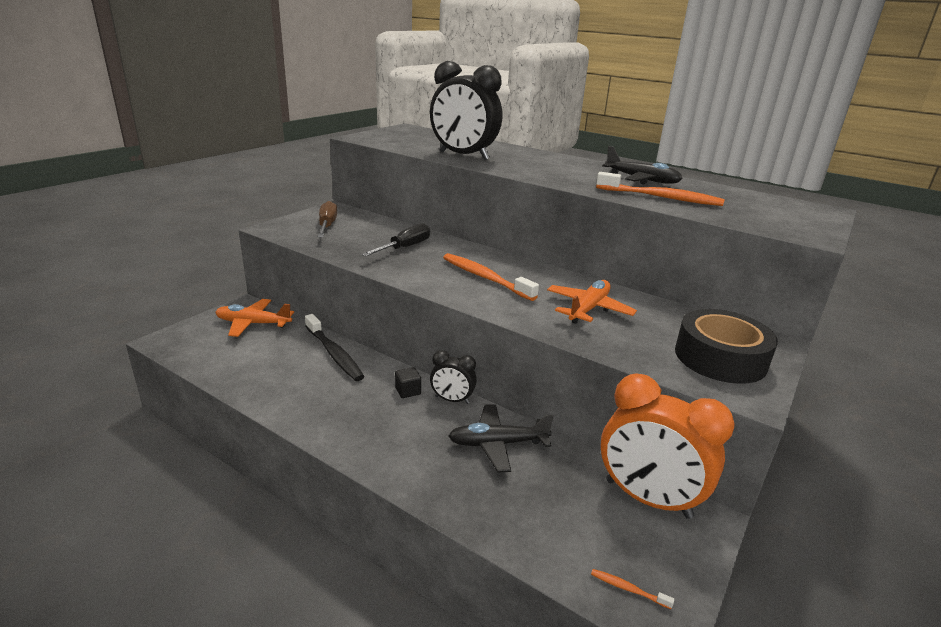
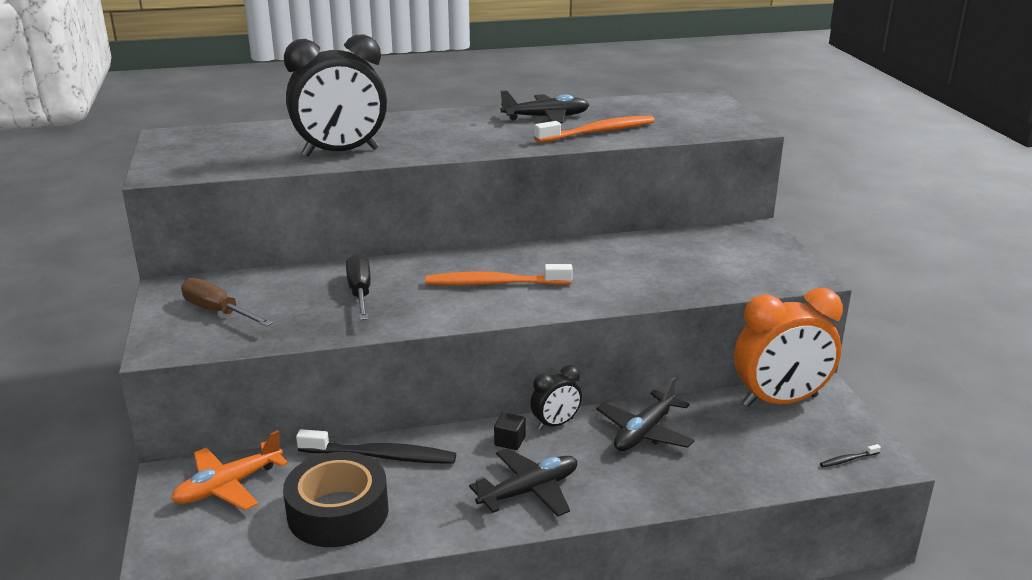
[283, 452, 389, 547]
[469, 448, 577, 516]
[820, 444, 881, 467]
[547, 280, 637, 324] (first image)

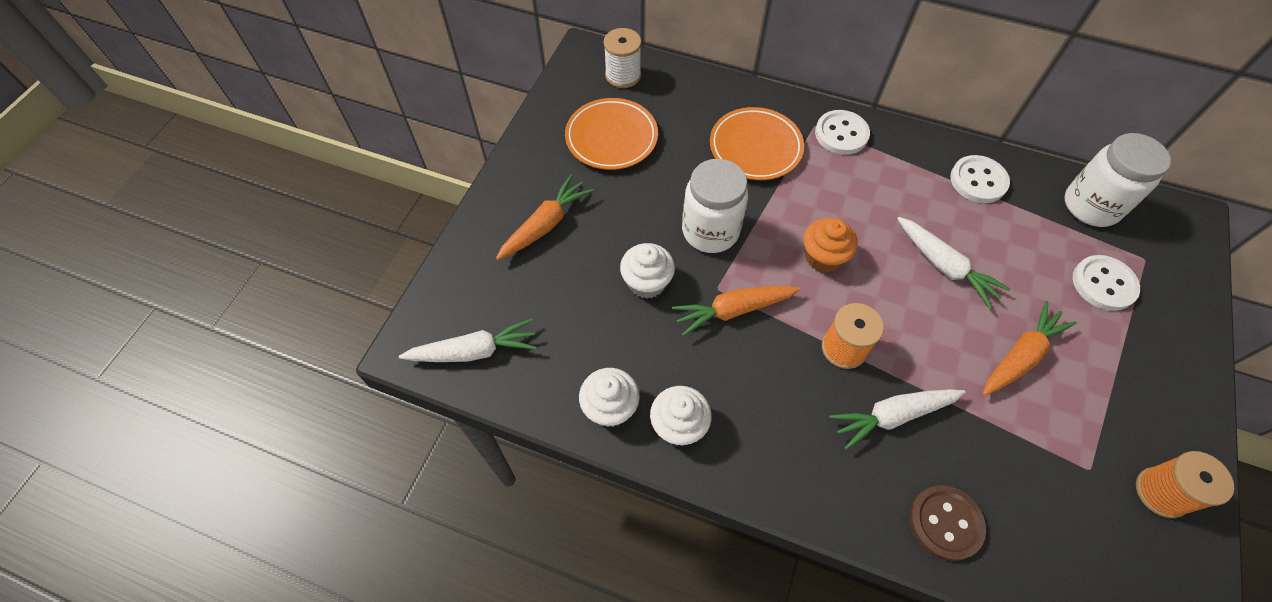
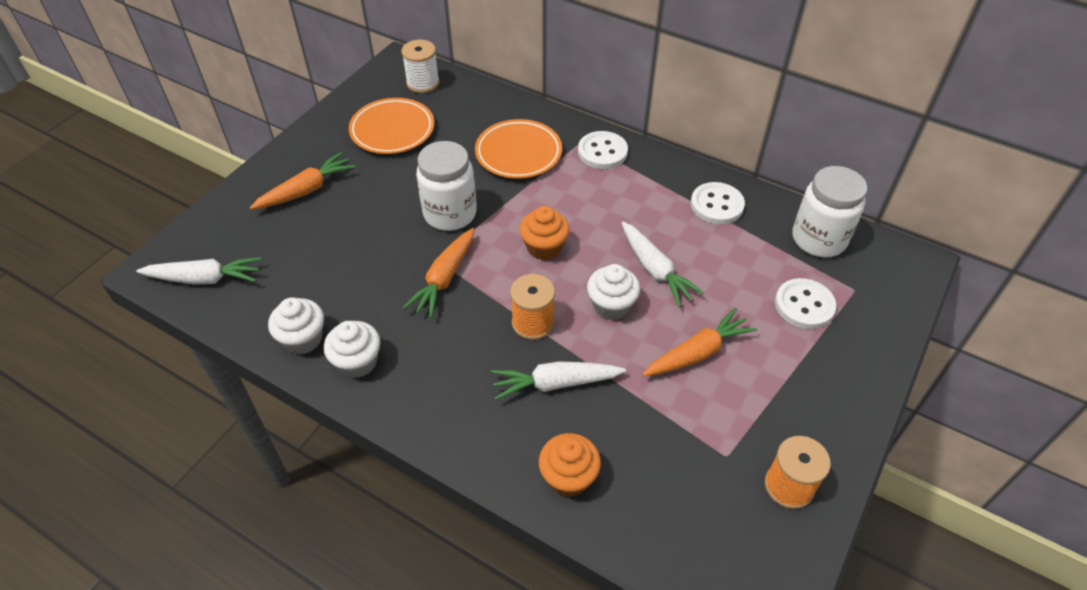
[403, 228, 474, 319]
[539, 433, 601, 497]
[587, 264, 640, 320]

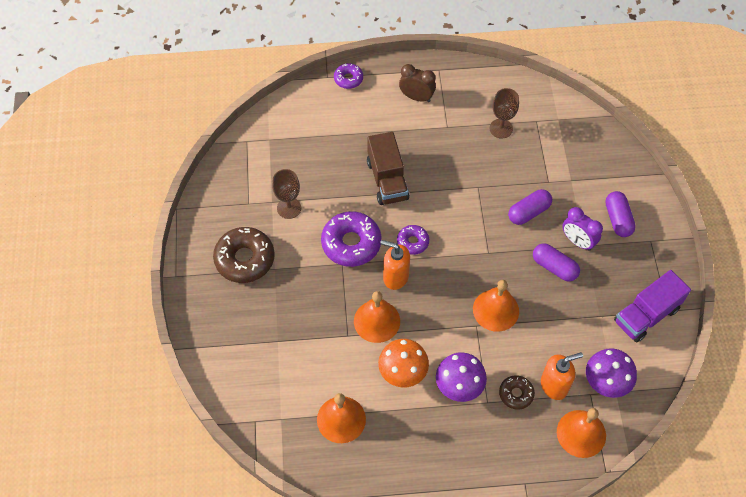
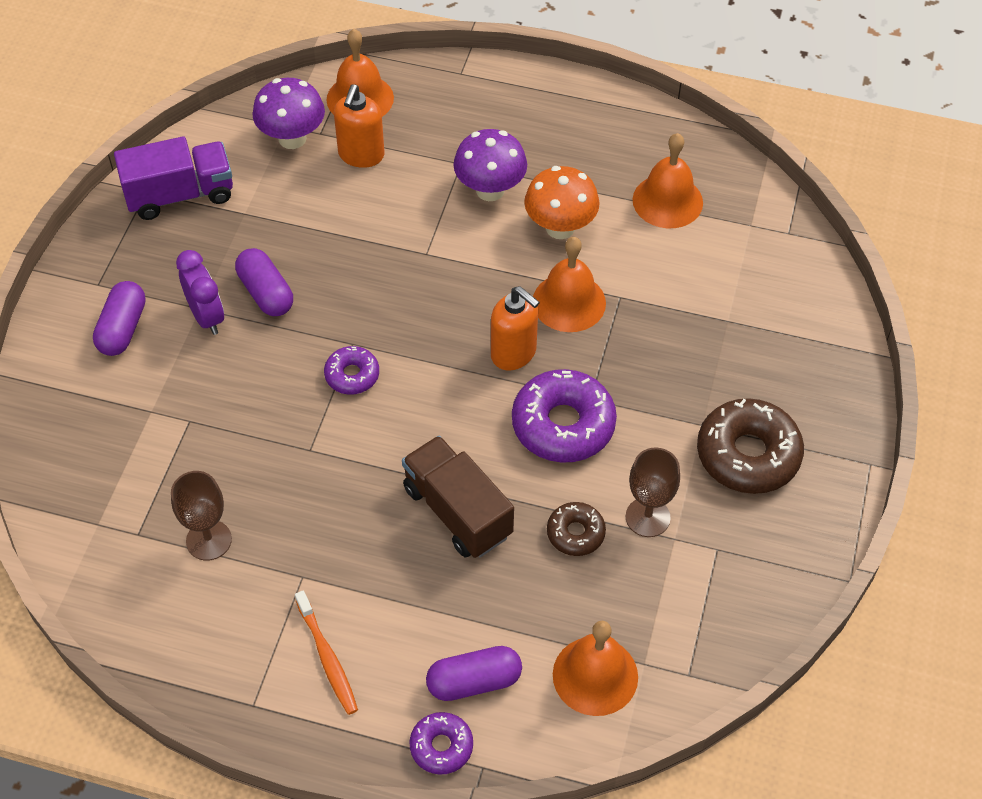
[295, 591, 358, 715]
[324, 346, 379, 395]
[334, 84, 385, 168]
[402, 436, 514, 558]
[426, 646, 522, 701]
[547, 502, 606, 556]
[553, 621, 638, 716]

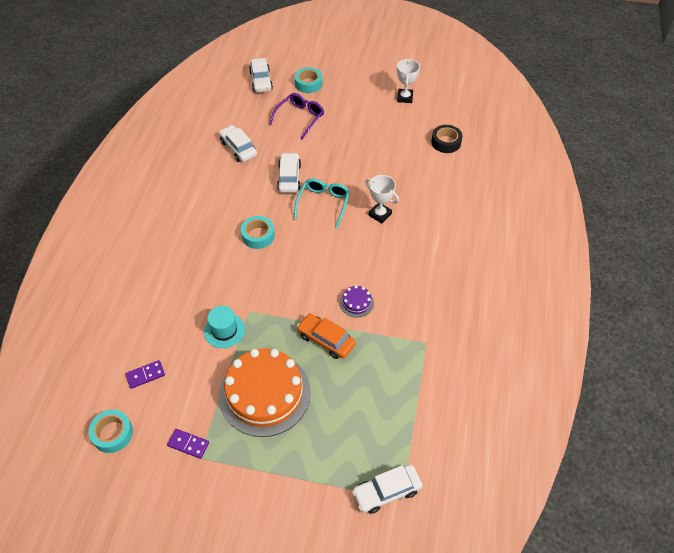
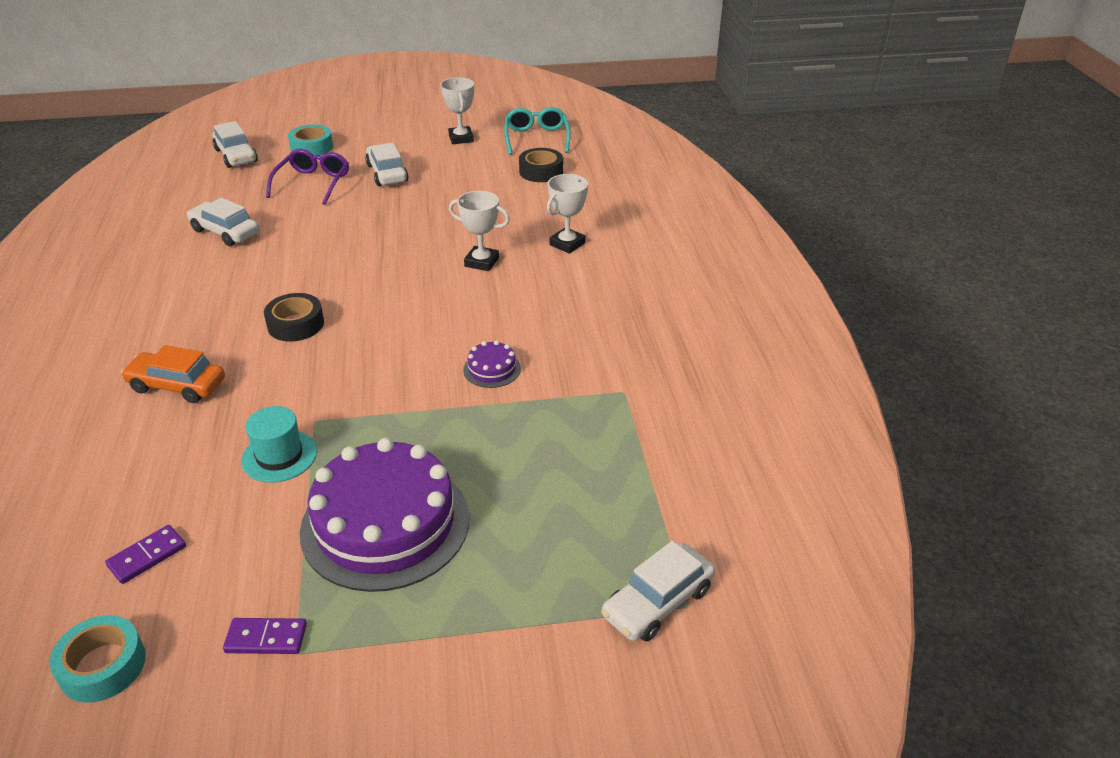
[121, 345, 225, 403]
[264, 293, 324, 341]
[300, 438, 469, 592]
[365, 142, 408, 186]
[504, 107, 571, 155]
[547, 174, 588, 254]

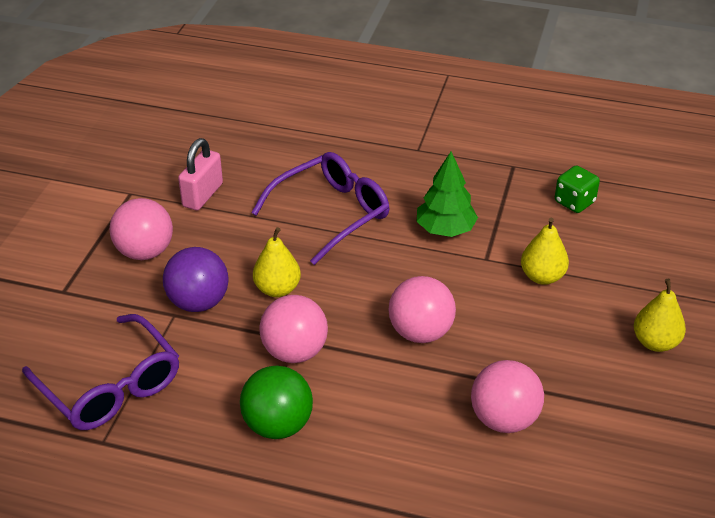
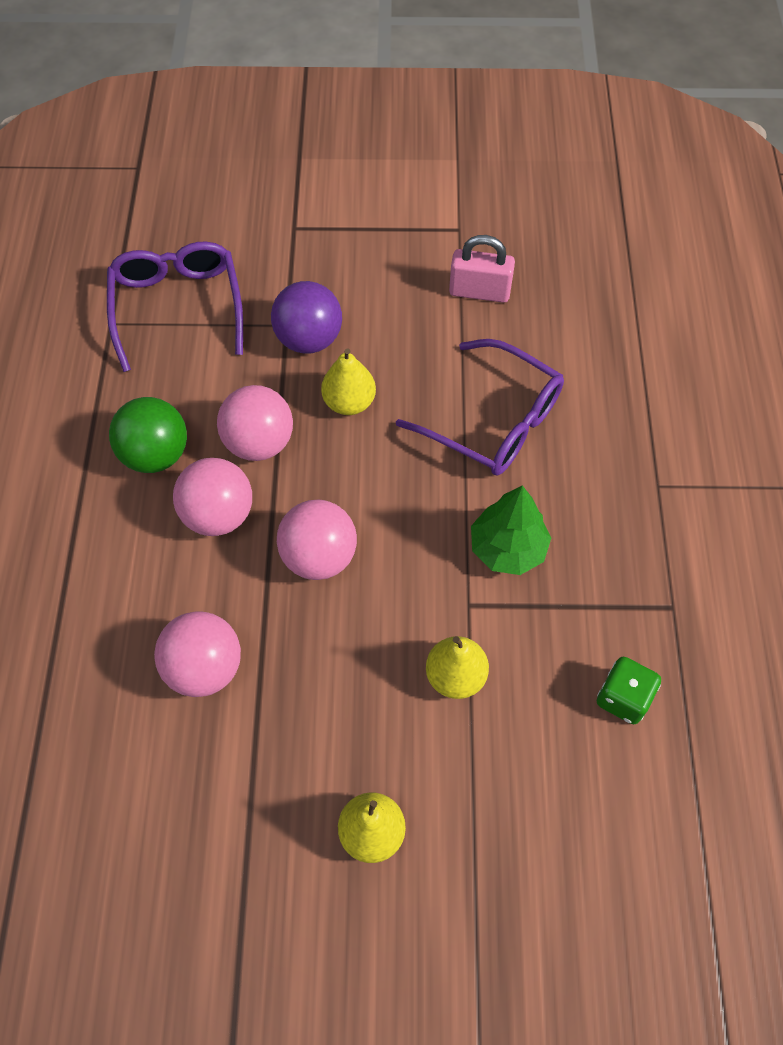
[107, 242, 243, 372]
[173, 458, 252, 536]

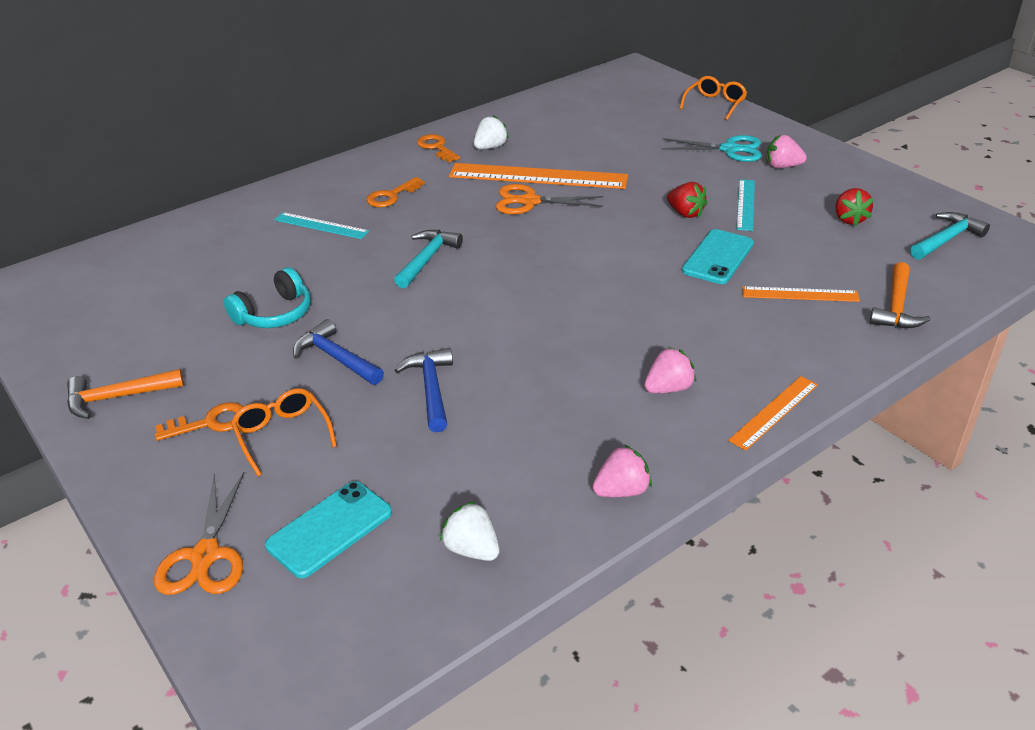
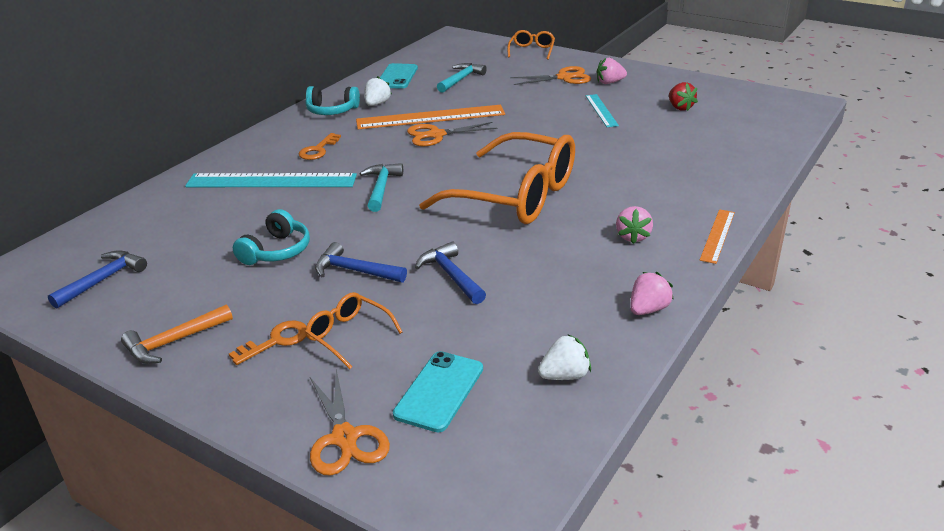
[48, 250, 147, 309]
[185, 173, 357, 187]
[305, 86, 360, 115]
[380, 63, 418, 89]
[419, 132, 575, 224]
[437, 63, 487, 93]
[510, 66, 591, 85]
[538, 334, 591, 380]
[616, 206, 653, 244]
[667, 182, 708, 218] (first image)
[742, 286, 860, 302] (first image)
[869, 262, 931, 328] (first image)

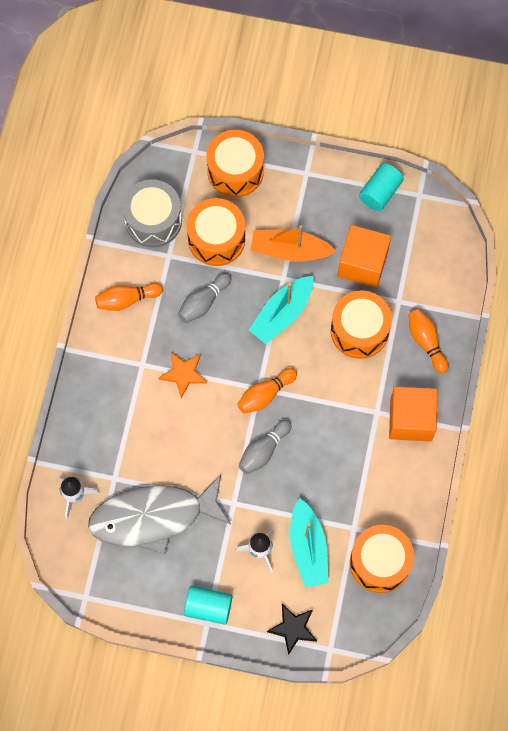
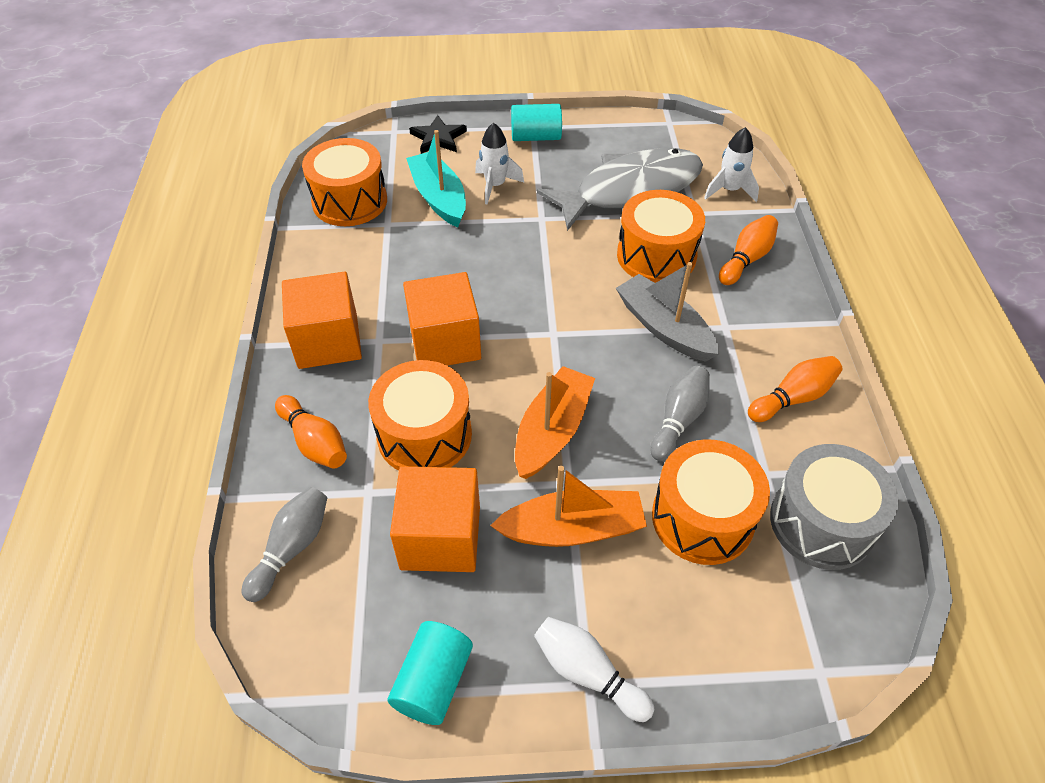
[242, 487, 327, 602]
[403, 272, 481, 366]
[515, 366, 595, 479]
[534, 617, 654, 722]
[616, 262, 720, 362]
[617, 190, 705, 283]
[719, 215, 778, 285]

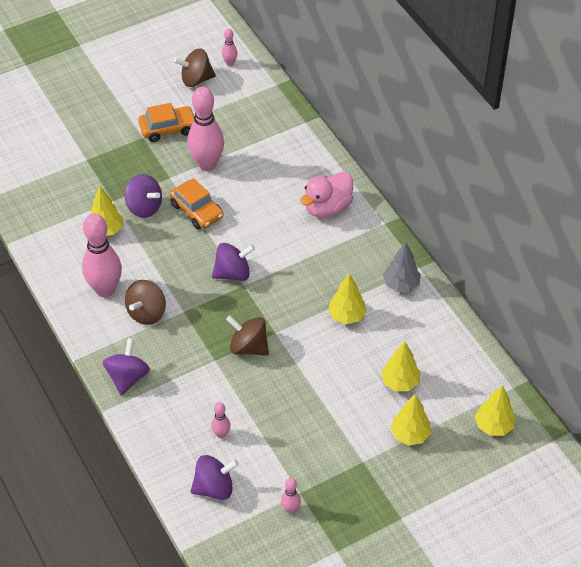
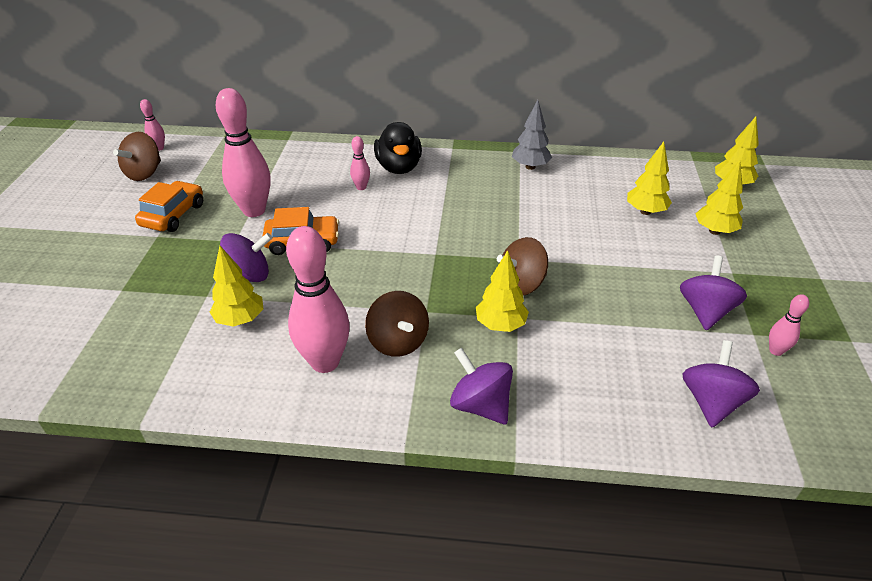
[350, 136, 370, 190]
[374, 122, 422, 174]
[476, 250, 529, 332]
[680, 256, 747, 330]

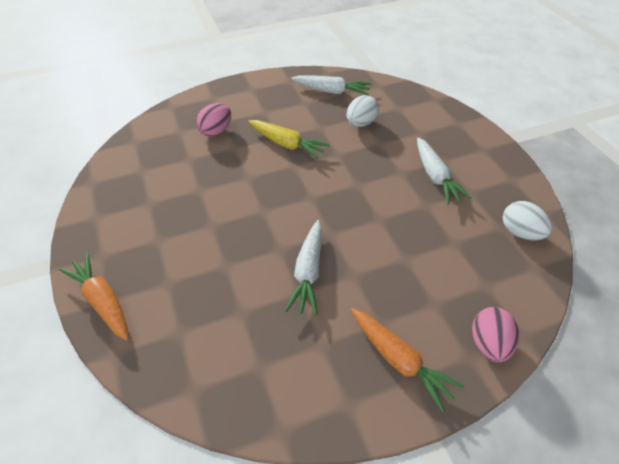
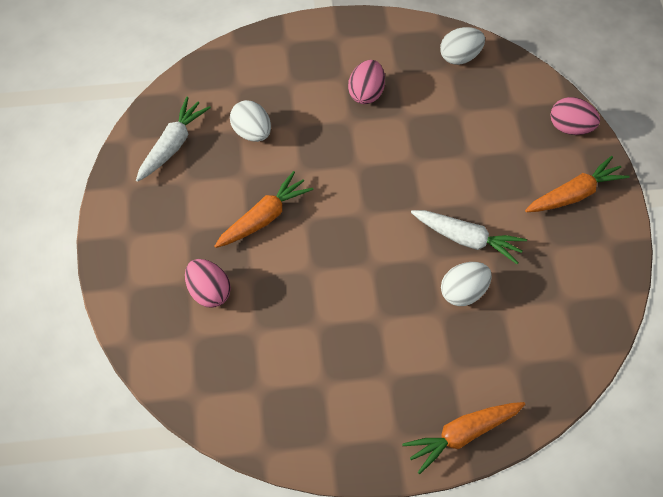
[215, 171, 314, 248]
[348, 60, 385, 104]
[441, 262, 492, 306]

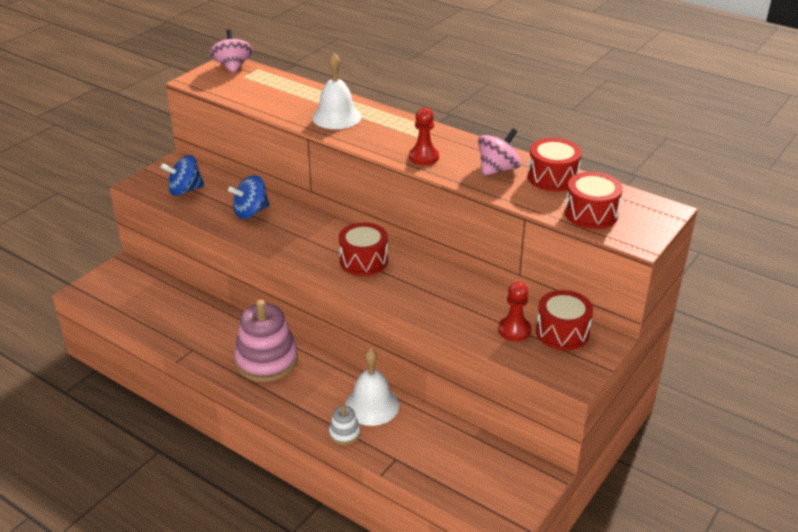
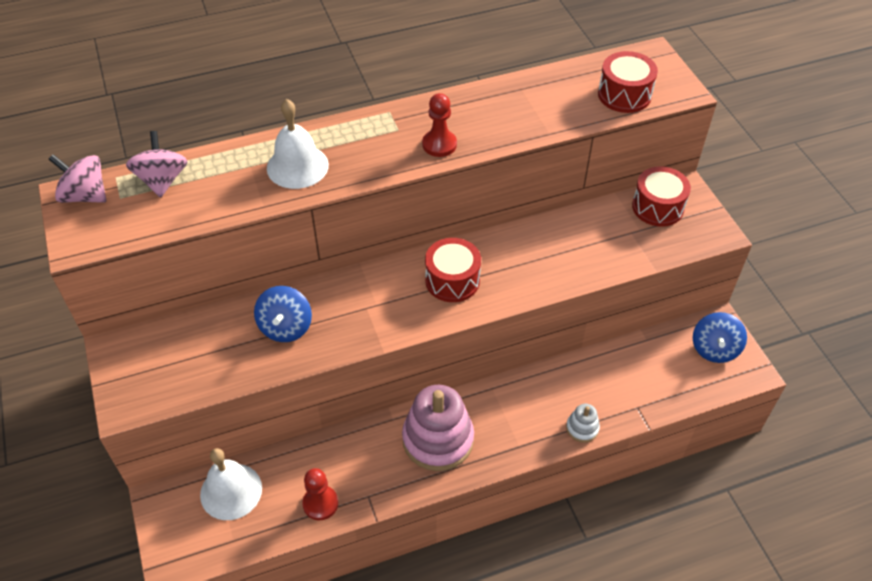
[126, 131, 188, 198]
[200, 448, 262, 520]
[302, 468, 338, 520]
[693, 312, 747, 363]
[528, 138, 582, 191] (first image)

